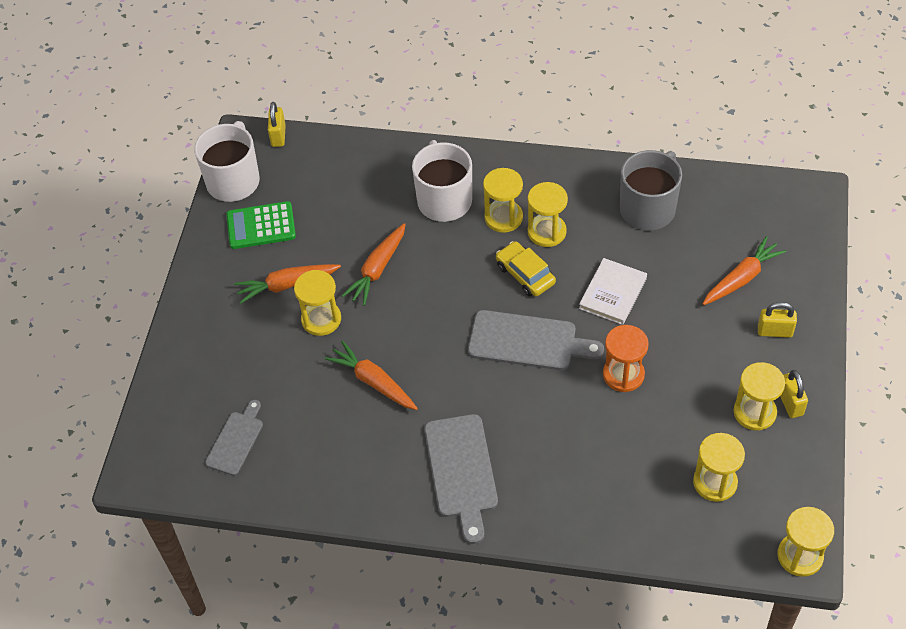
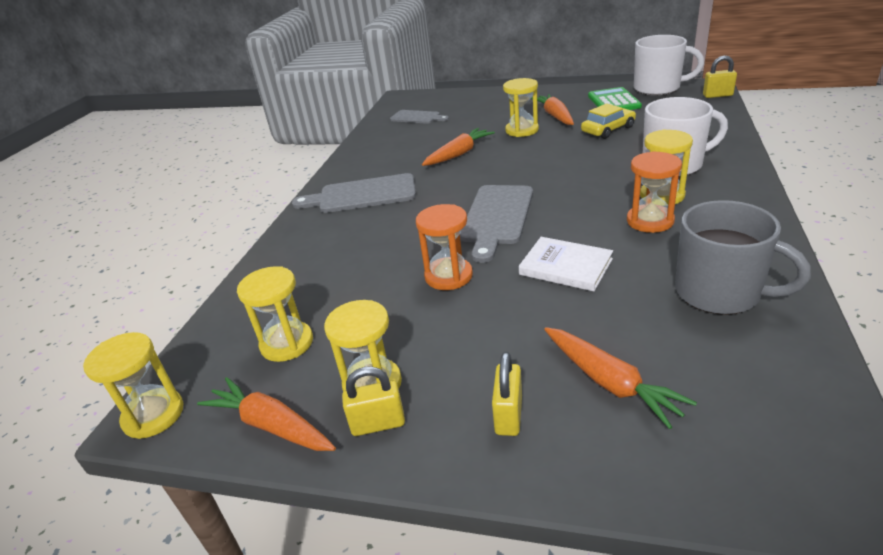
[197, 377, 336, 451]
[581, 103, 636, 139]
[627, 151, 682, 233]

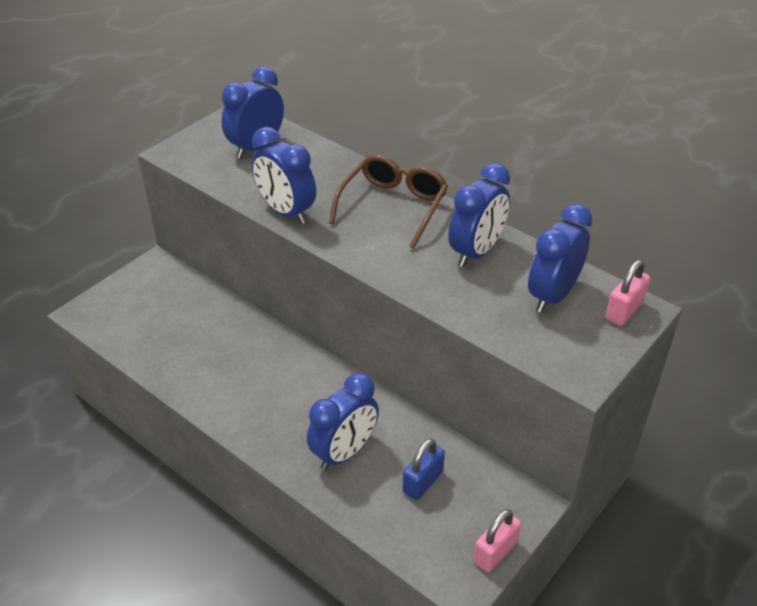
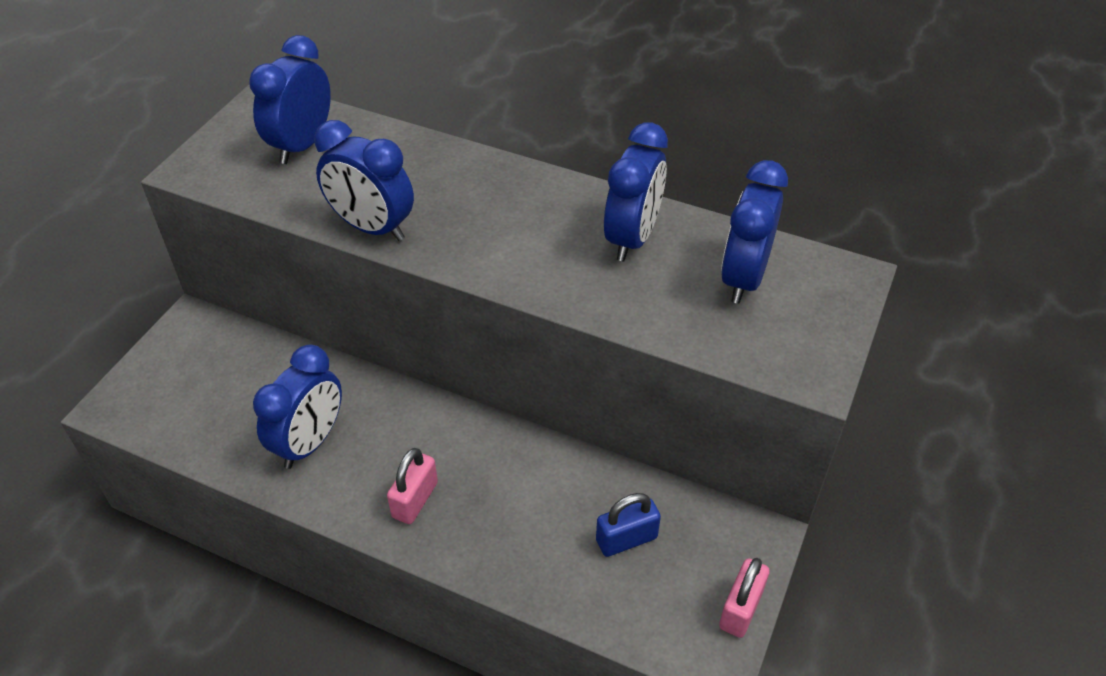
[253, 345, 342, 469]
[387, 448, 438, 524]
[596, 493, 661, 557]
[329, 154, 448, 249] (first image)

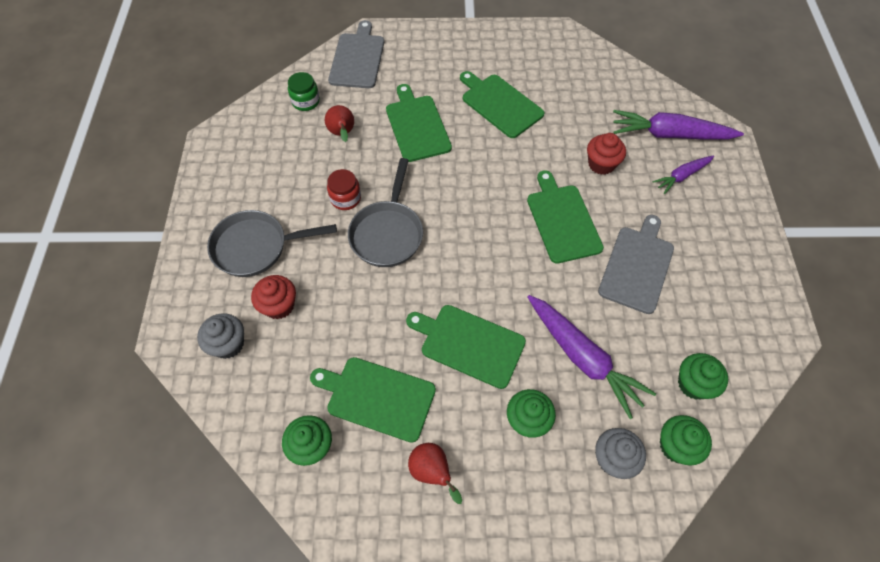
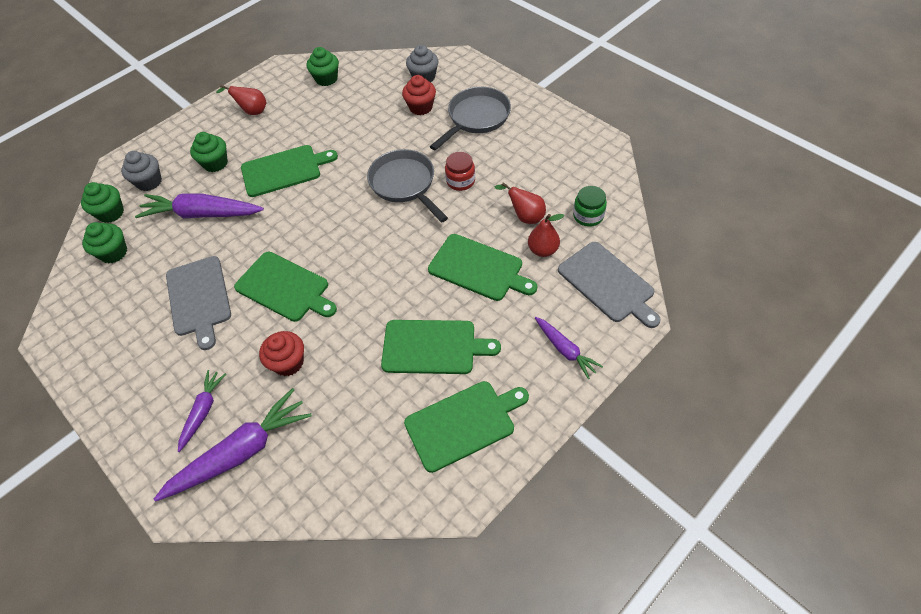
[404, 381, 529, 473]
[528, 214, 564, 257]
[535, 317, 603, 379]

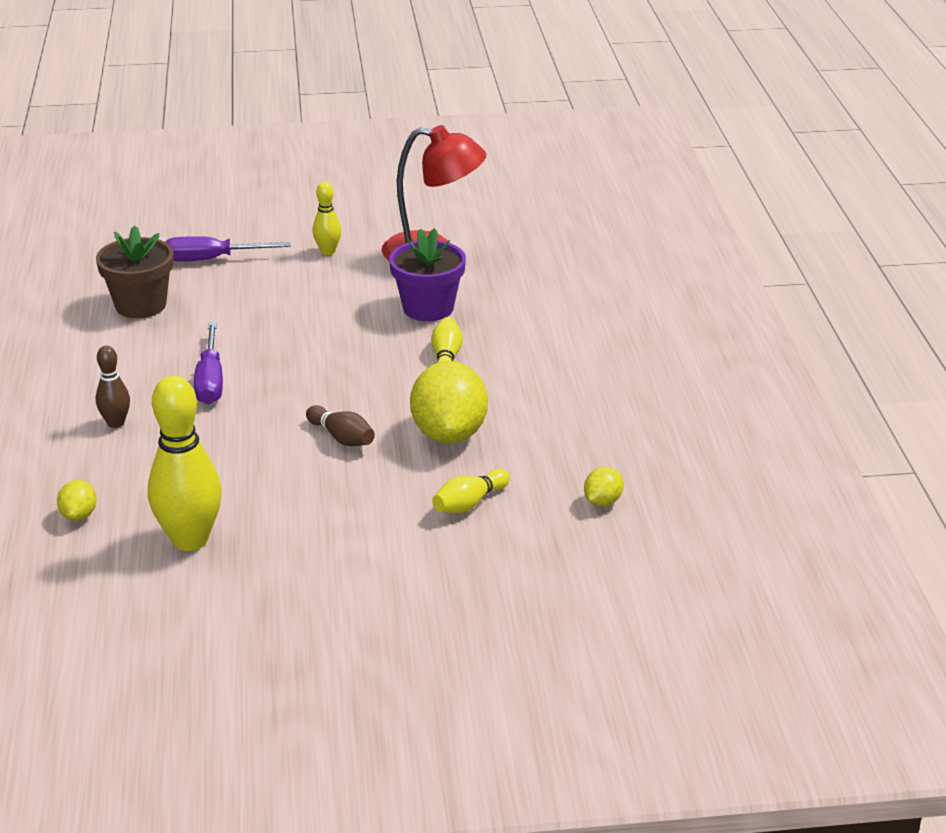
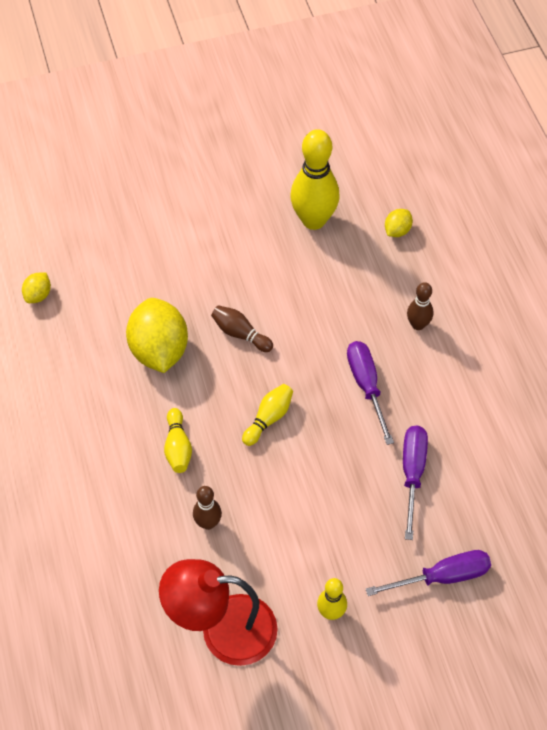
[193, 486, 222, 530]
[242, 384, 293, 446]
[385, 209, 413, 237]
[403, 425, 428, 540]
[96, 225, 174, 318] (first image)

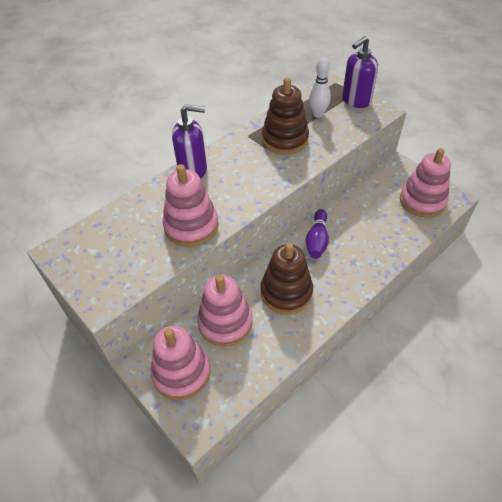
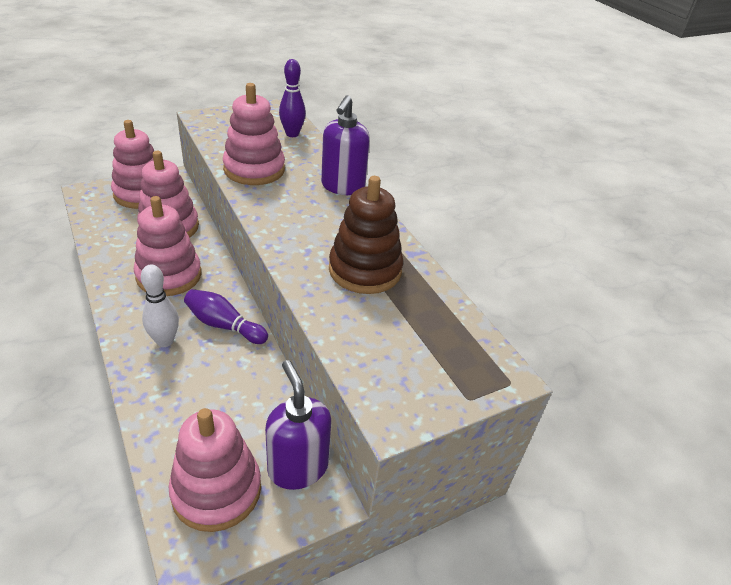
[134, 196, 201, 296]
[141, 265, 179, 347]
[265, 360, 331, 490]
[279, 59, 306, 137]

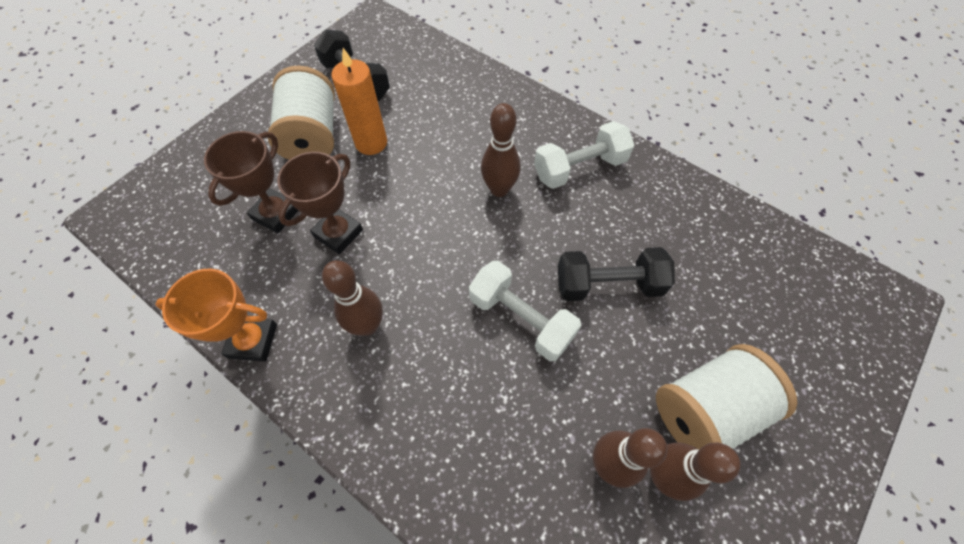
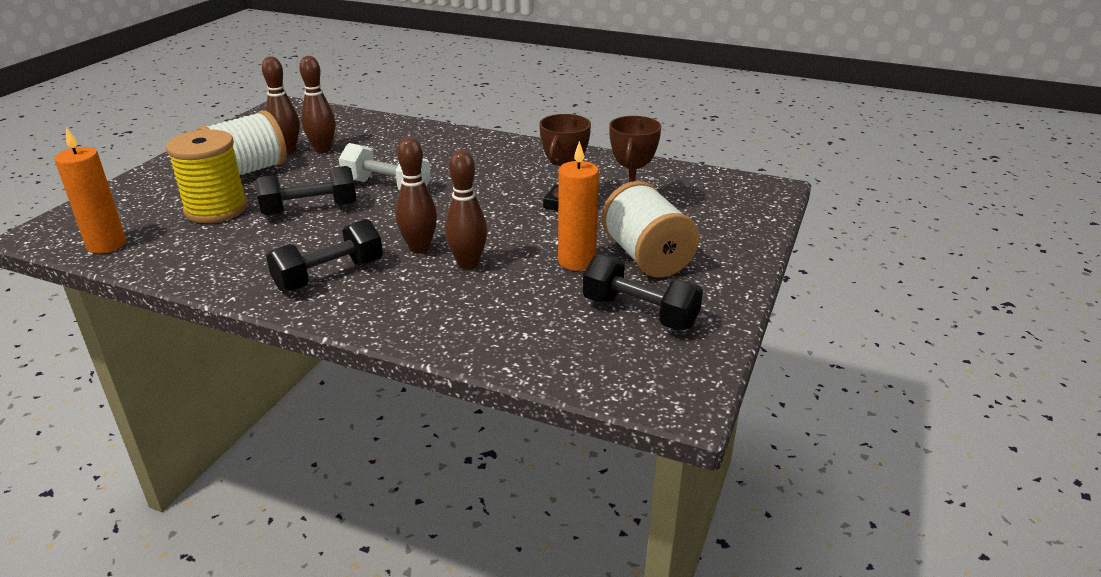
[54, 127, 126, 253]
[166, 129, 248, 223]
[266, 219, 383, 292]
[445, 150, 487, 269]
[155, 269, 277, 361] (first image)

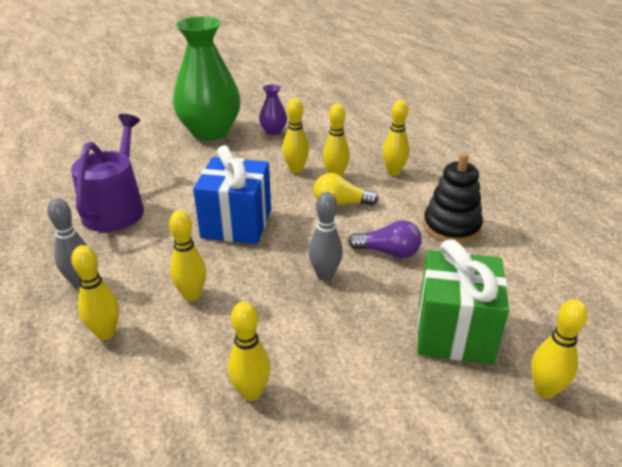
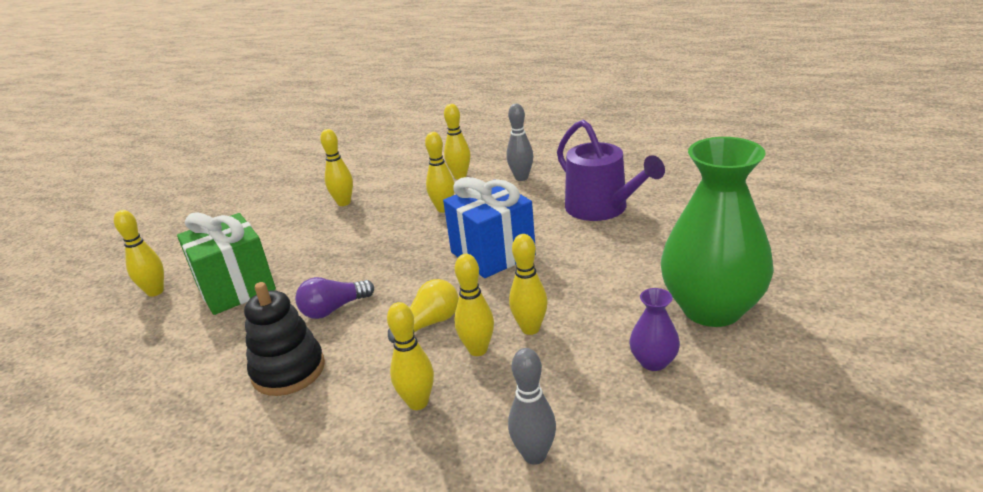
[508, 348, 556, 465]

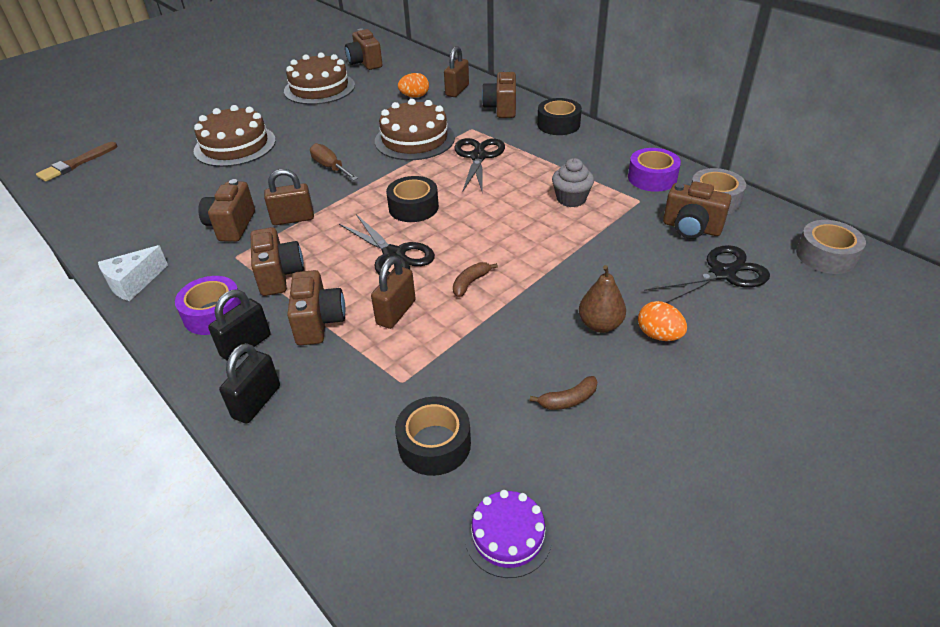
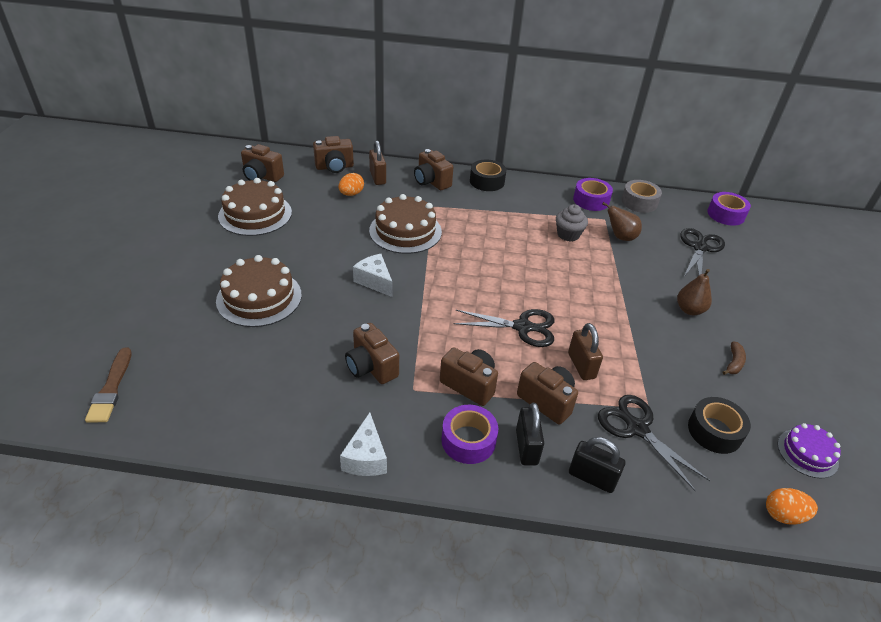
[313, 136, 354, 173]
[353, 254, 393, 297]
[569, 437, 625, 493]
[598, 395, 710, 491]
[602, 202, 642, 241]
[707, 192, 751, 226]
[766, 488, 818, 525]
[264, 169, 314, 225] (first image)
[386, 176, 439, 222] (first image)
[453, 262, 498, 297] (first image)

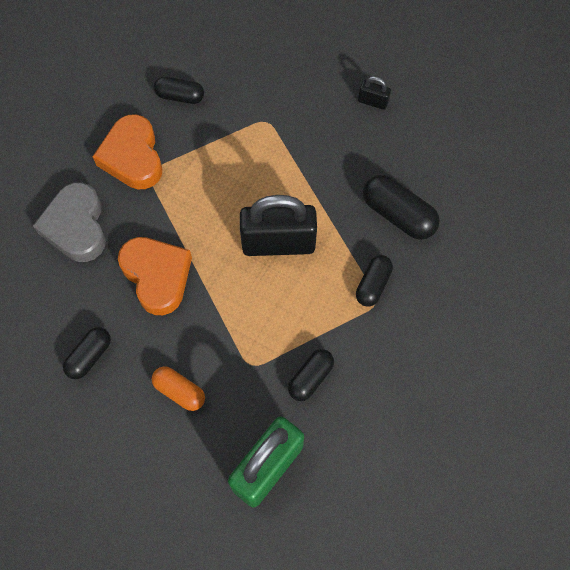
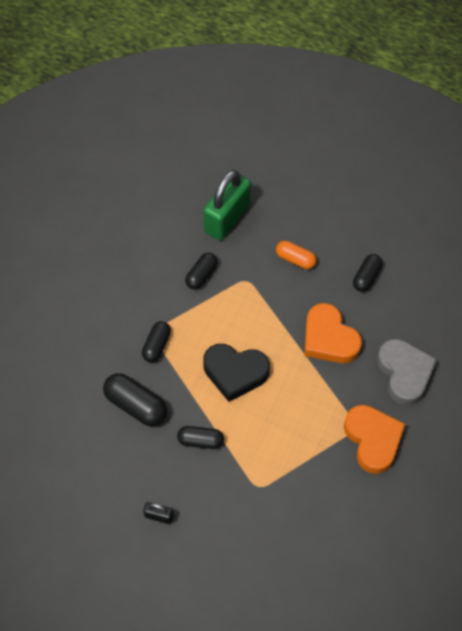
[177, 426, 224, 449]
[203, 344, 270, 402]

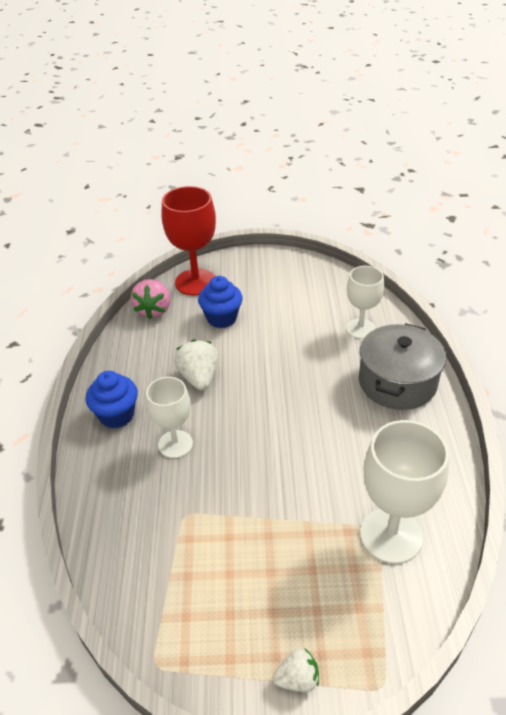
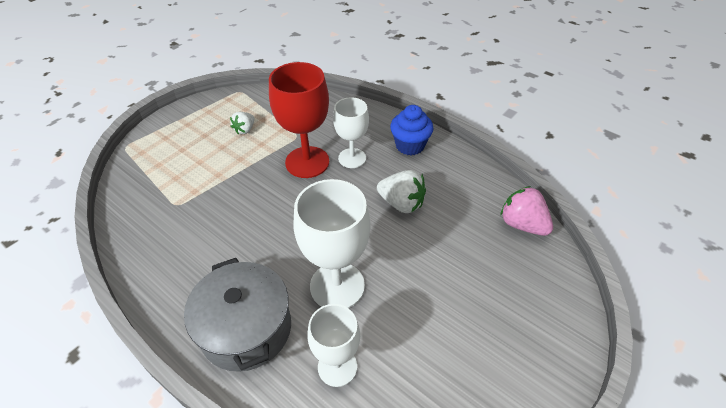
[230, 112, 254, 134]
[269, 62, 329, 178]
[294, 179, 370, 308]
[198, 276, 243, 328] (first image)

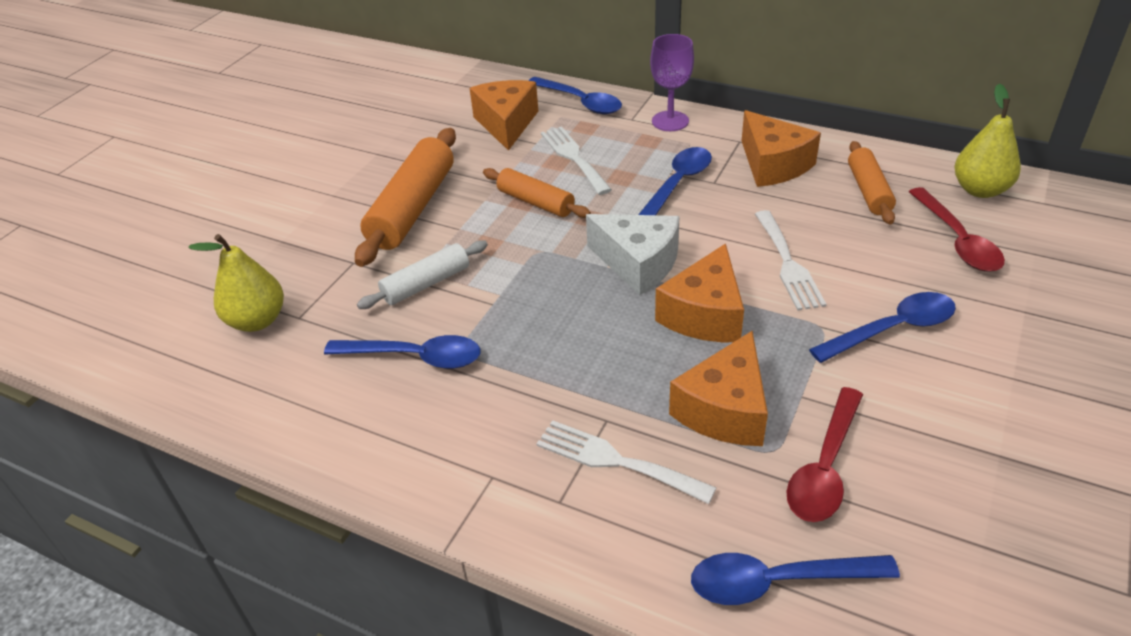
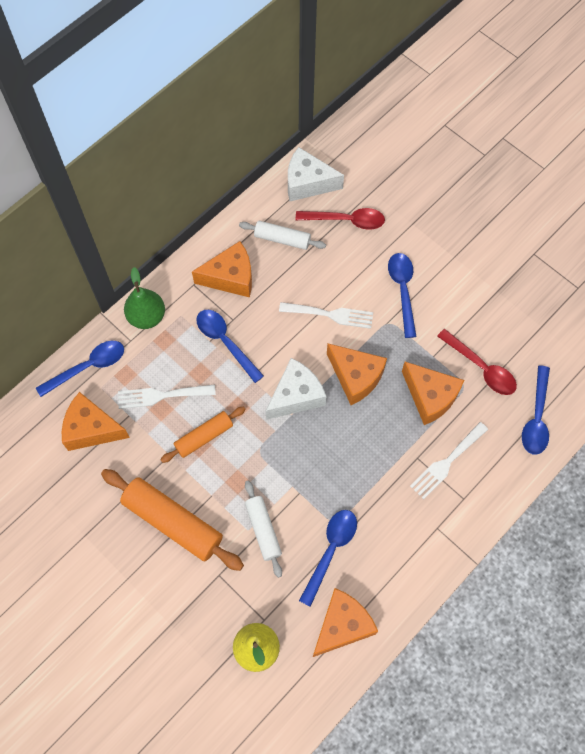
[124, 267, 165, 329]
[239, 221, 326, 250]
[288, 147, 344, 201]
[313, 588, 378, 657]

